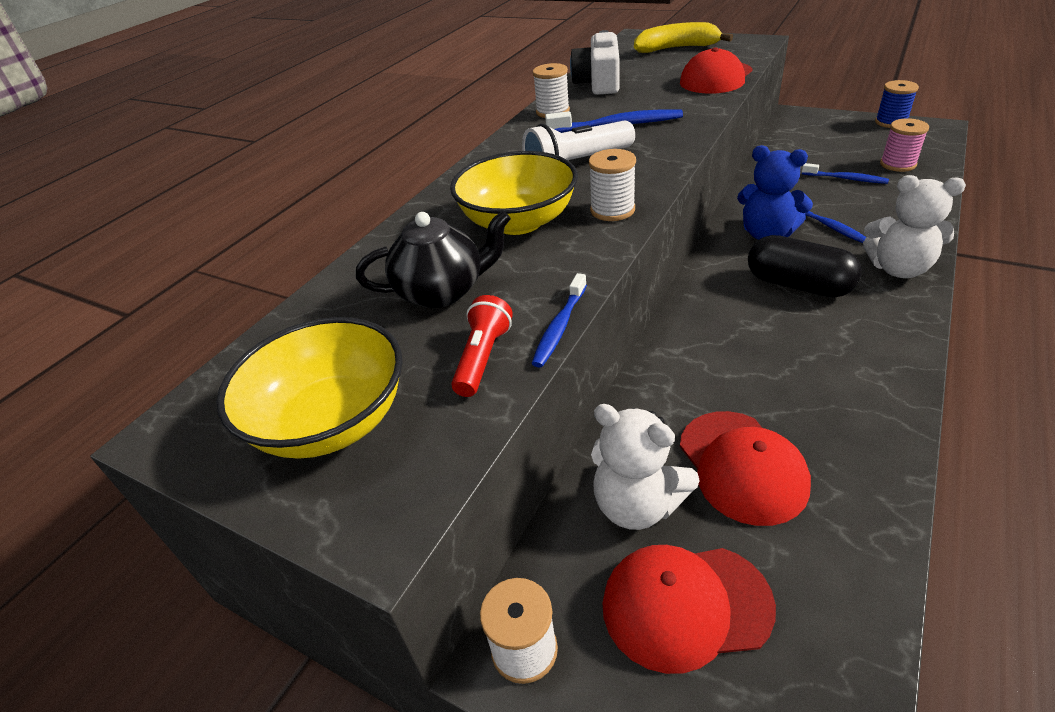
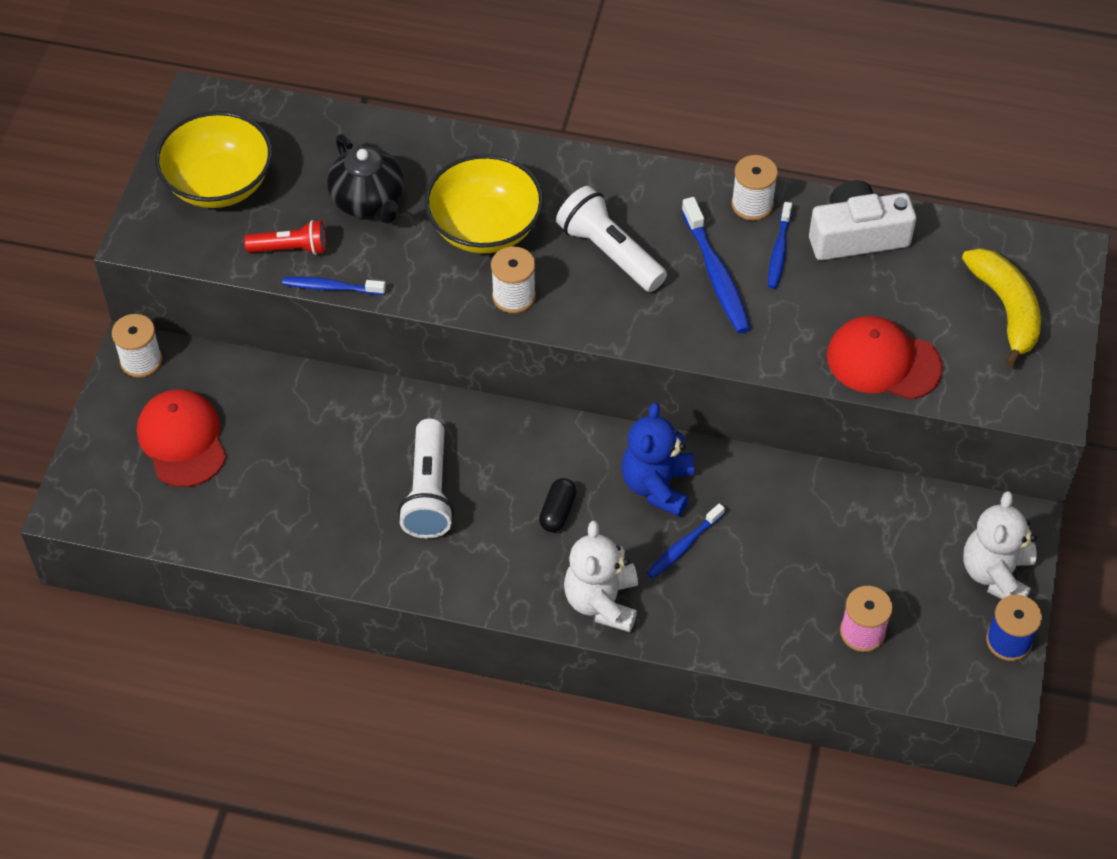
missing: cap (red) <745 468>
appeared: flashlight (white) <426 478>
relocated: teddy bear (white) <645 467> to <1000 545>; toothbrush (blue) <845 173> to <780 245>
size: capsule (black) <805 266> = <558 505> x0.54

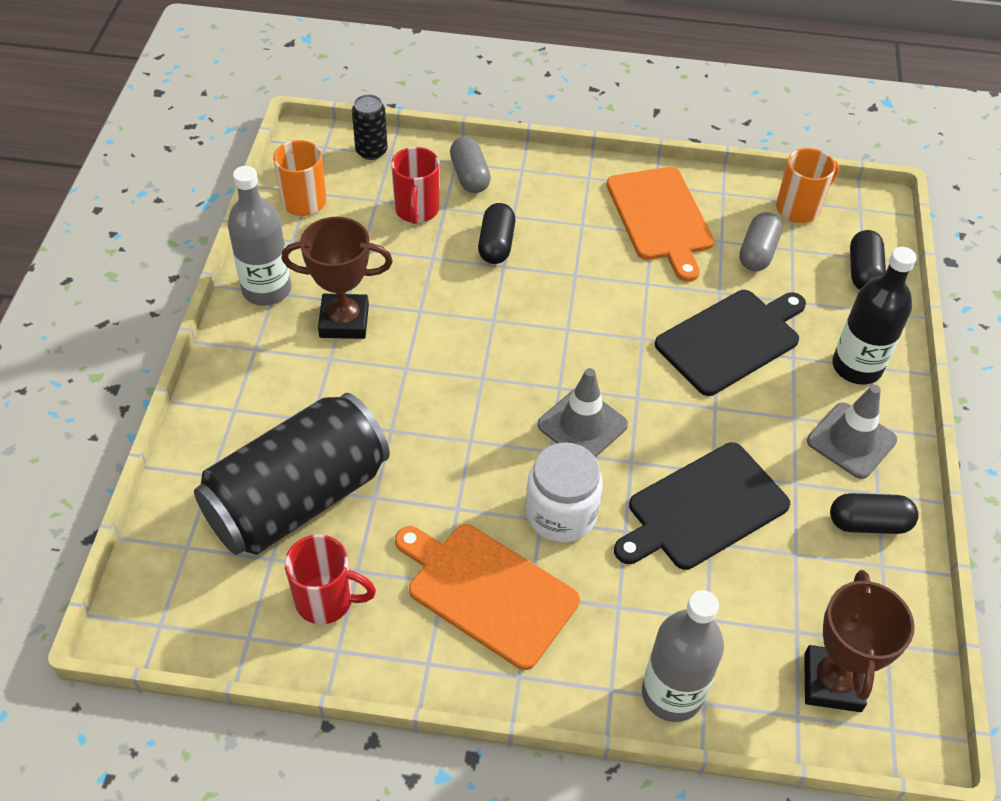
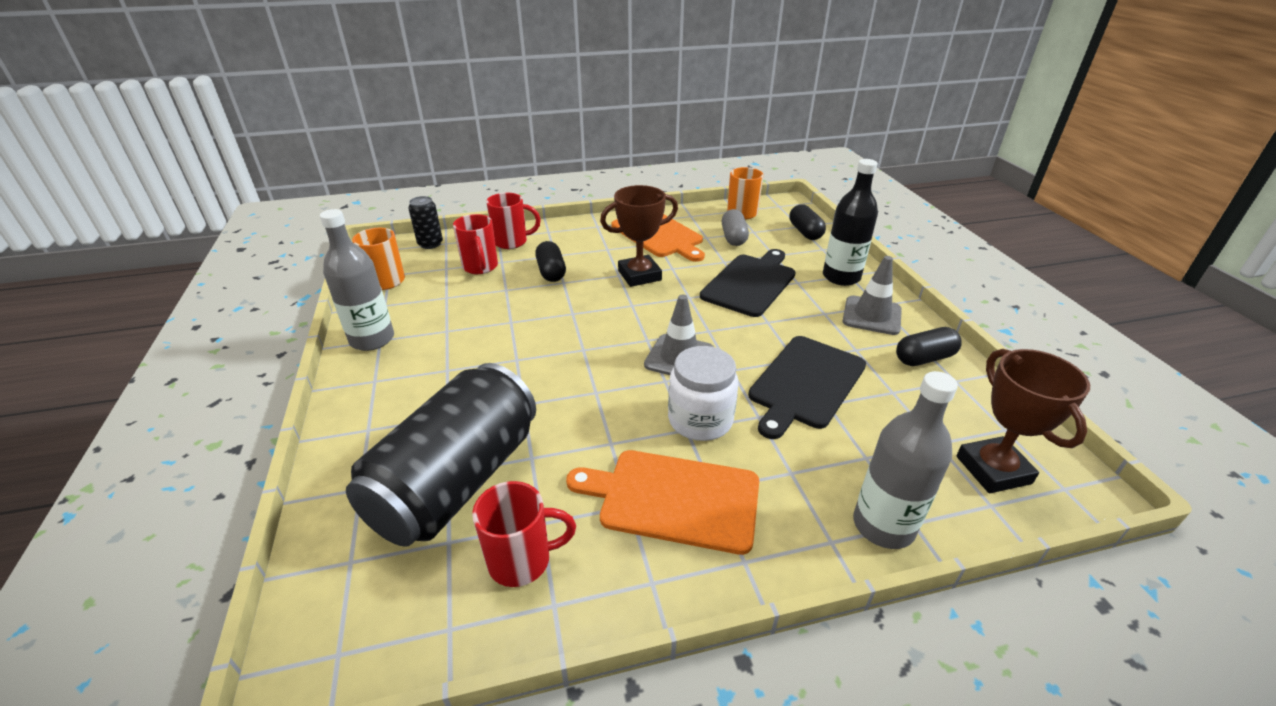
relocated: trophy (brown) <337 278> to <639 236>
exchanged: capsule (grey) <470 164> to mug (red) <513 221>

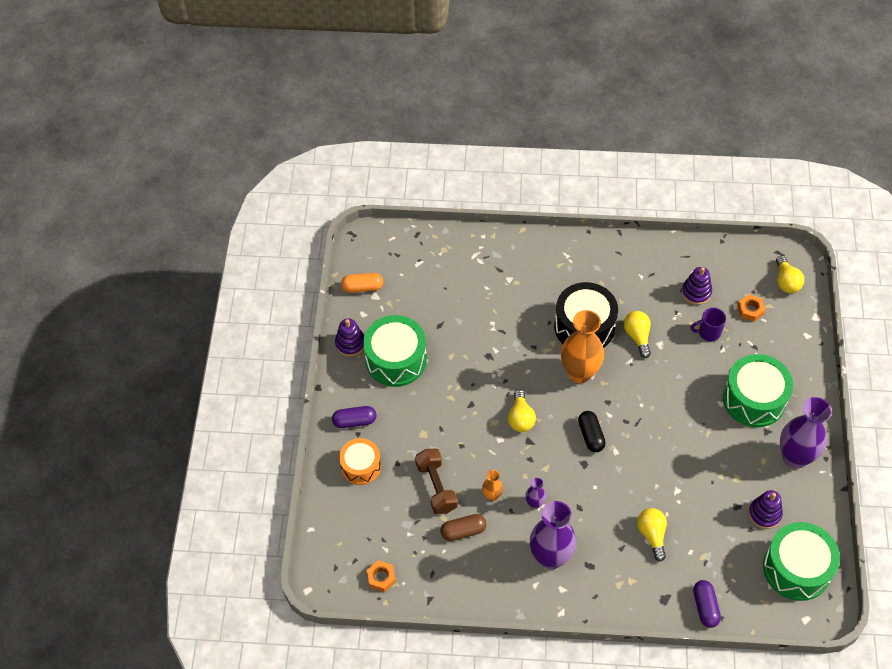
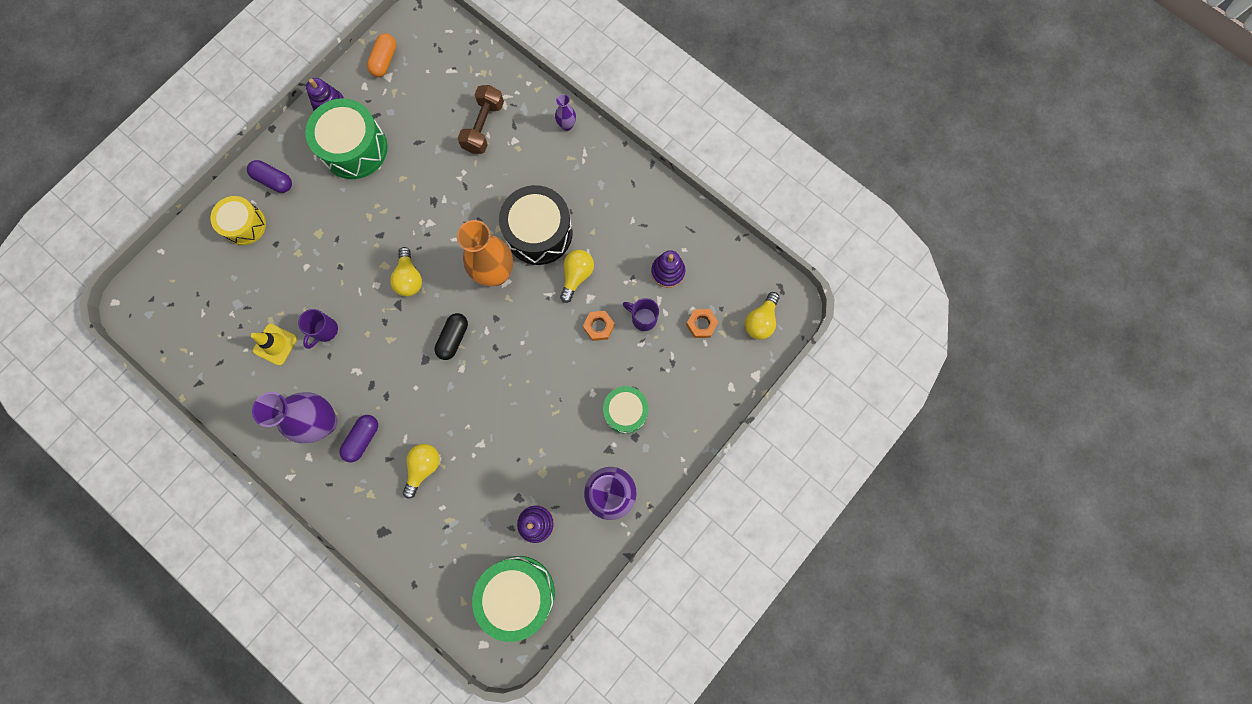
relocated: nut (orange) <381 576> to <599 326>; dumbbell (brown) <436 481> to <481 119>; vase (purple) <535 493> to <565 112>; capsule (purple) <707 604> to <359 438>
exchanged: capsule (brown) <463 527> to traffic cone (yellow) <274 345>; vase (orange) <492 485> to mug (purple) <318 329>
colour: drum (orange) <360 461> to drum (yellow) <238 220>
spun: capsule (orange) <362 283> = <381 55> 75 degrees clockwise; light bulb (yellow) <522 411> = <406 272> 45 degrees counterclockwise
size: drum (green) <758 390> = <626 410> x0.62

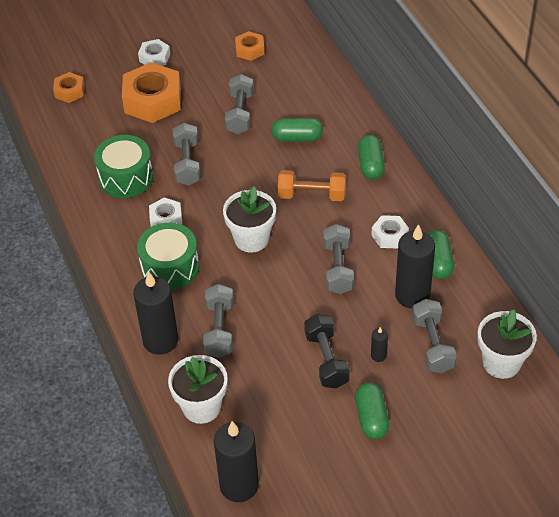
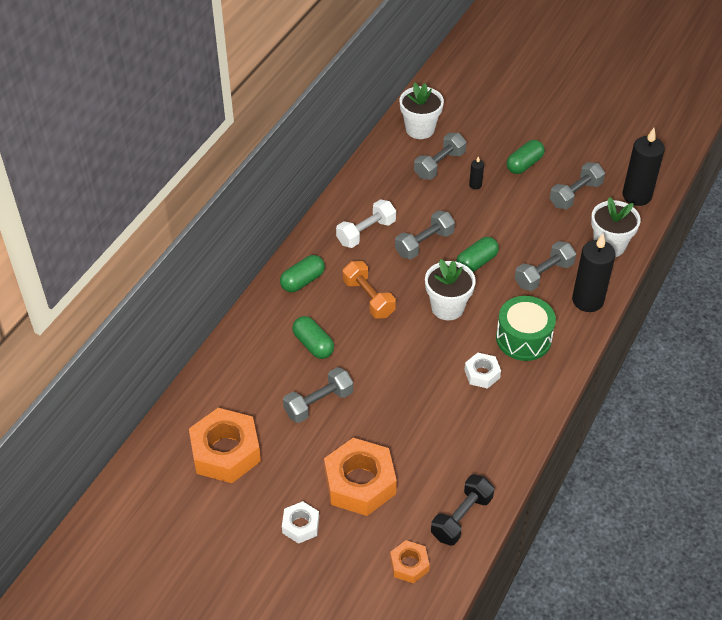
missing: drum (green) <123 166>; candle (black) <415 266>
relocated: dumbbell (grey) <186 154> to <577 185>; dumbbell (black) <327 351> to <462 510>; capsule (green) <441 254> to <477 254>
exchanged: nut (white) <390 232> to dumbbell (white) <366 223>
size: nut (orange) <250 46> = <225 445> x1.94

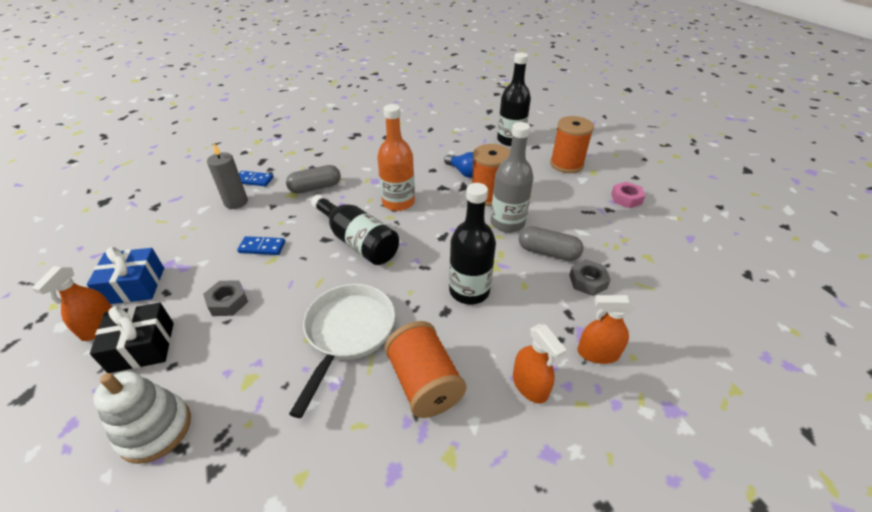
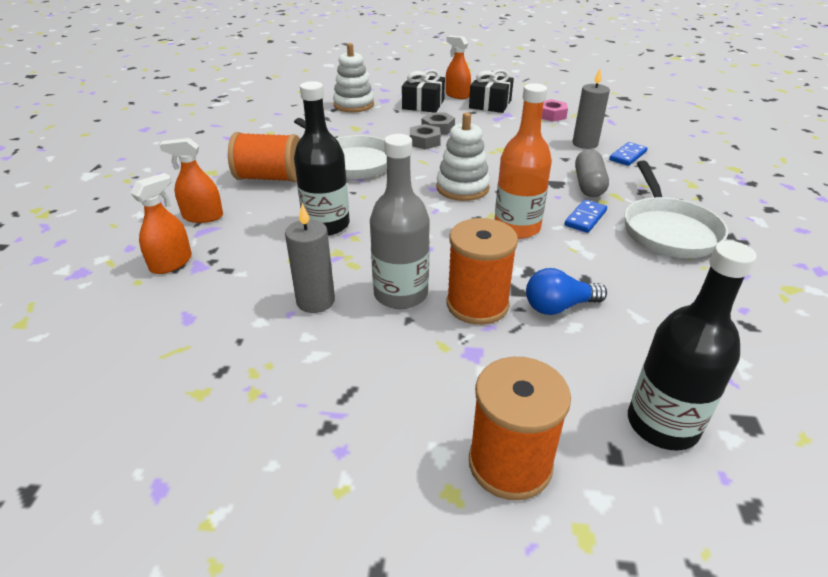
appeared: pan (white) <676 209>
relocated: domino (blue) <261 245> to <586 216>; nut (grey) <590 277> to <425 136>; nut (pink) <628 195> to <555 110>
exchanged: bottle (black) <355 229> to stacking toy (white) <463 157>; capsule (grey) <551 243> to candle (grey) <310 258>
colour: gift (blue) <125 275> to gift (black) <491 91>

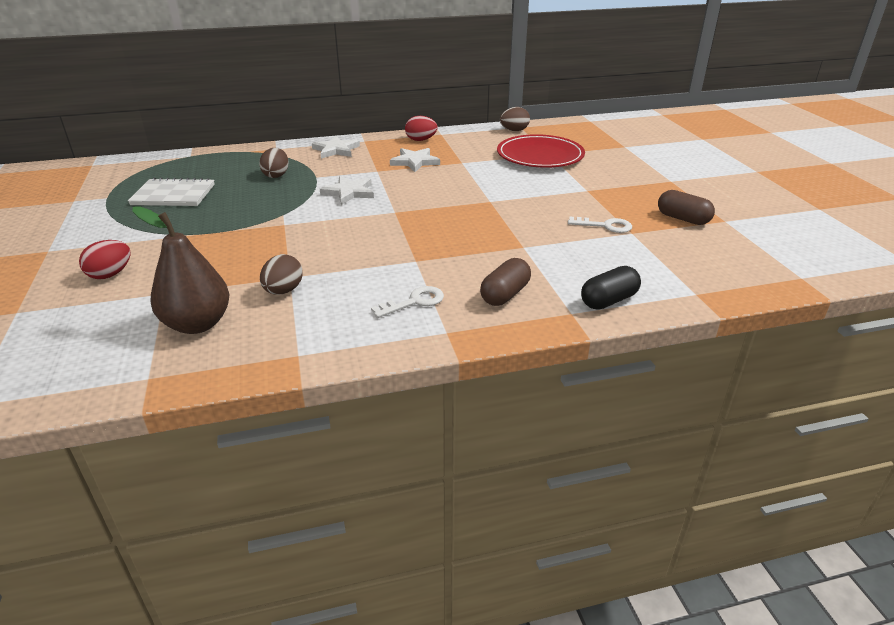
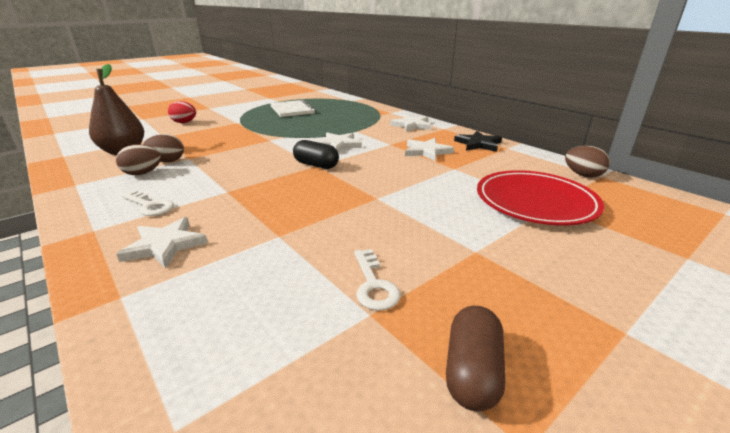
relocated: egg (brown) <274 163> to <138 159>; capsule (black) <611 288> to <316 154>
exchanged: egg (red) <421 128> to star (black) <478 141>; capsule (brown) <505 282> to star (white) <162 243>

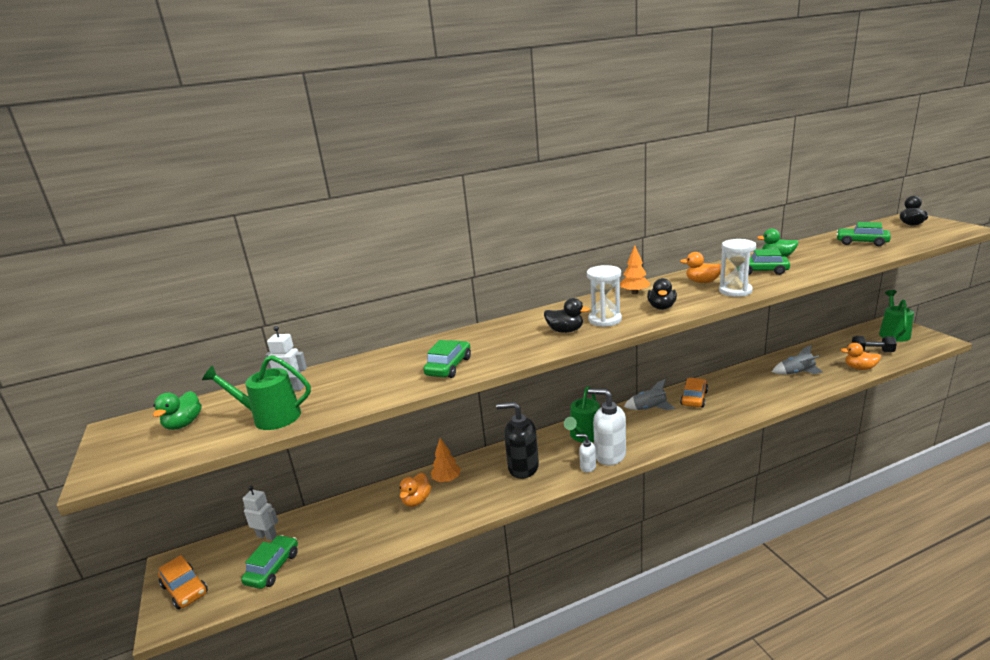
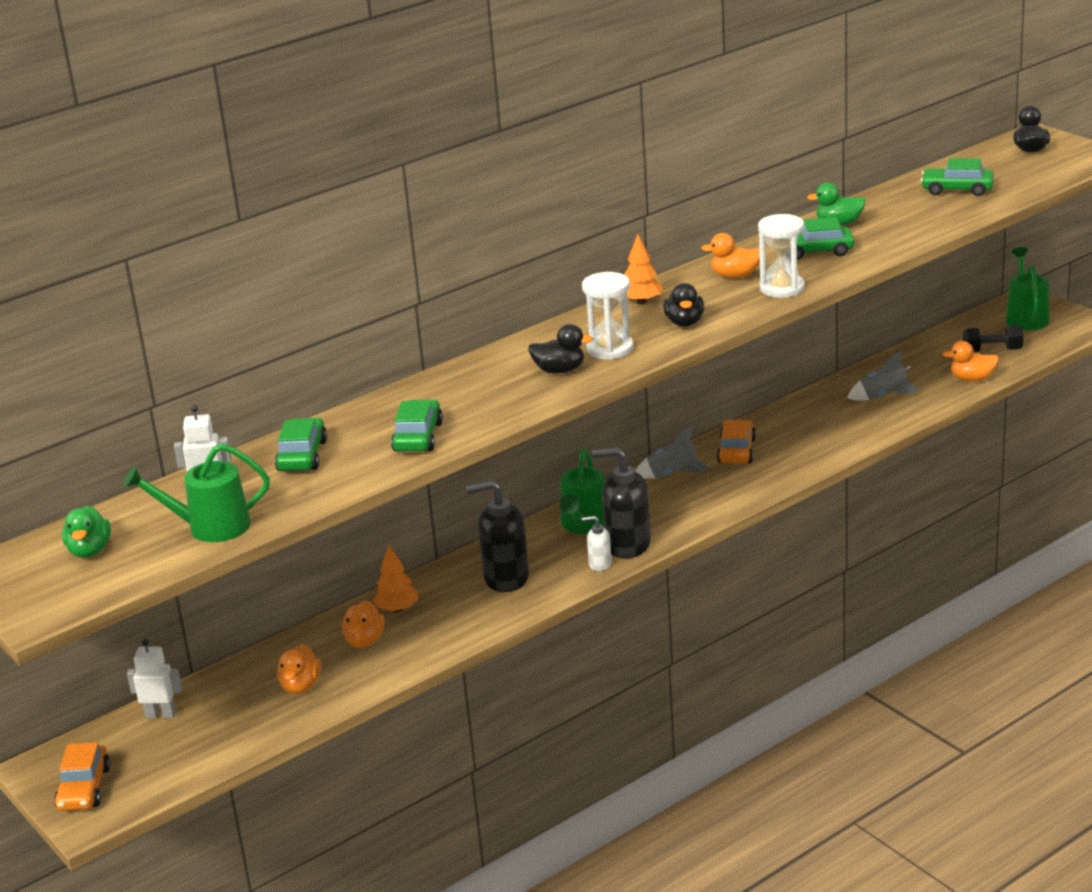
appeared: duck (orange) <299 669>
relocated: car (green) <269 562> to <301 444>
colour: soap dispenser (white) <607 427> to soap dispenser (black) <621 503>
spun: car (orange) <183 582> = <82 776> 60 degrees clockwise

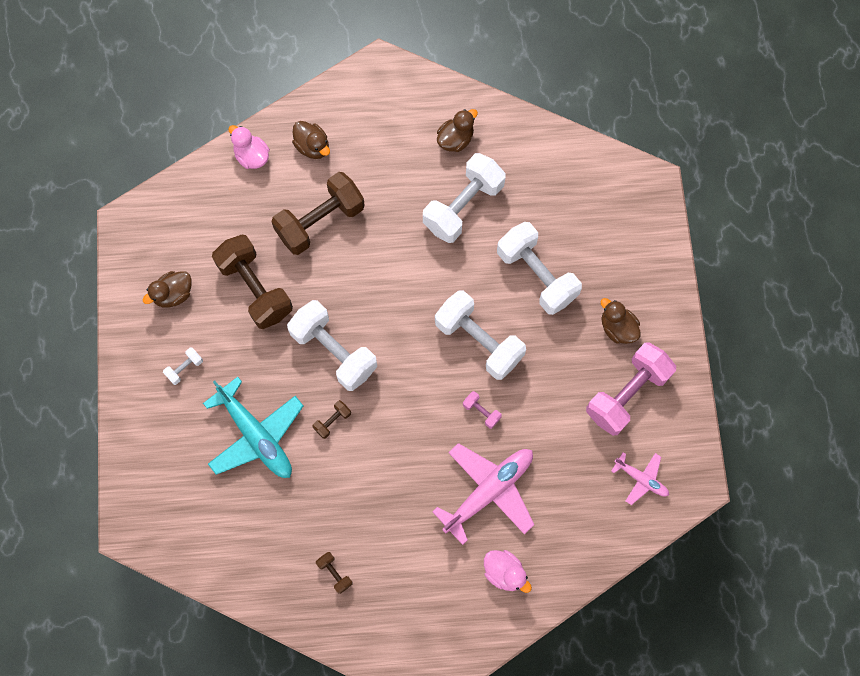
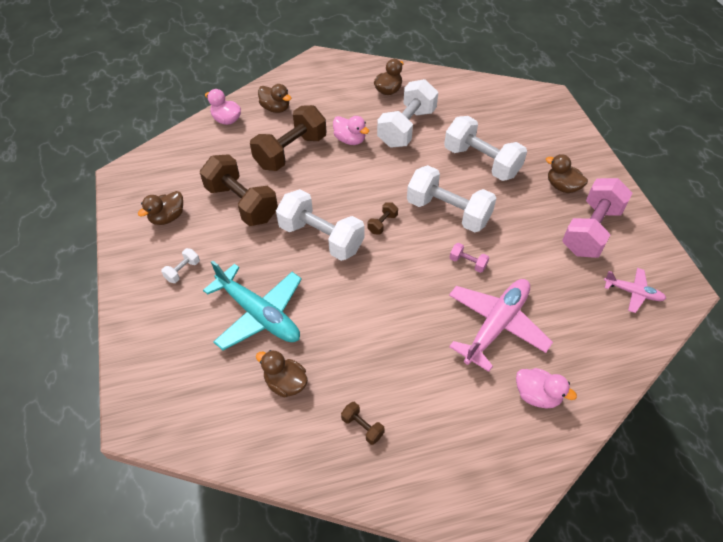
appeared: duck (brown) <282 374>; duck (pink) <351 130>
relocated: dumbbell (brown) <331 419> to <383 218>

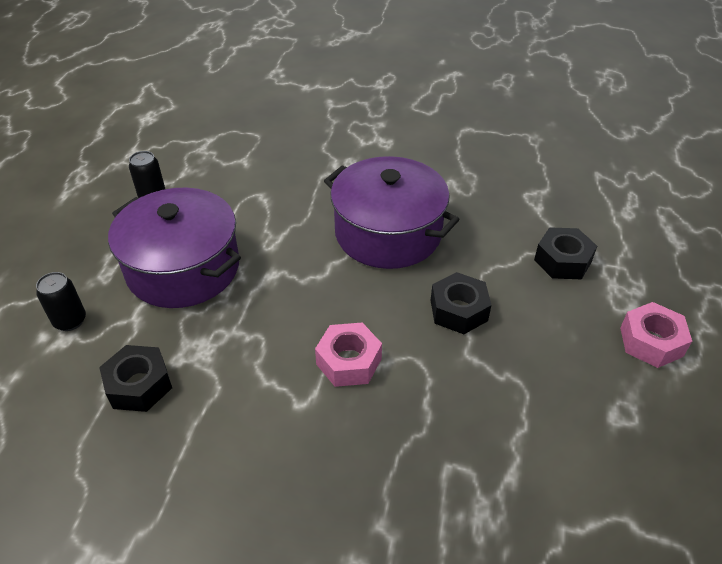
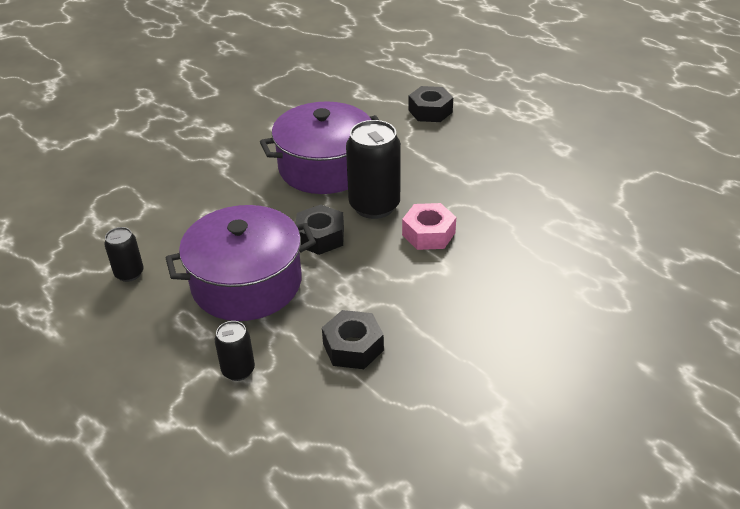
missing: nut (pink) <656 335>
appeared: can (black) <373 169>
relocated: nut (black) <461 303> to <320 229>

